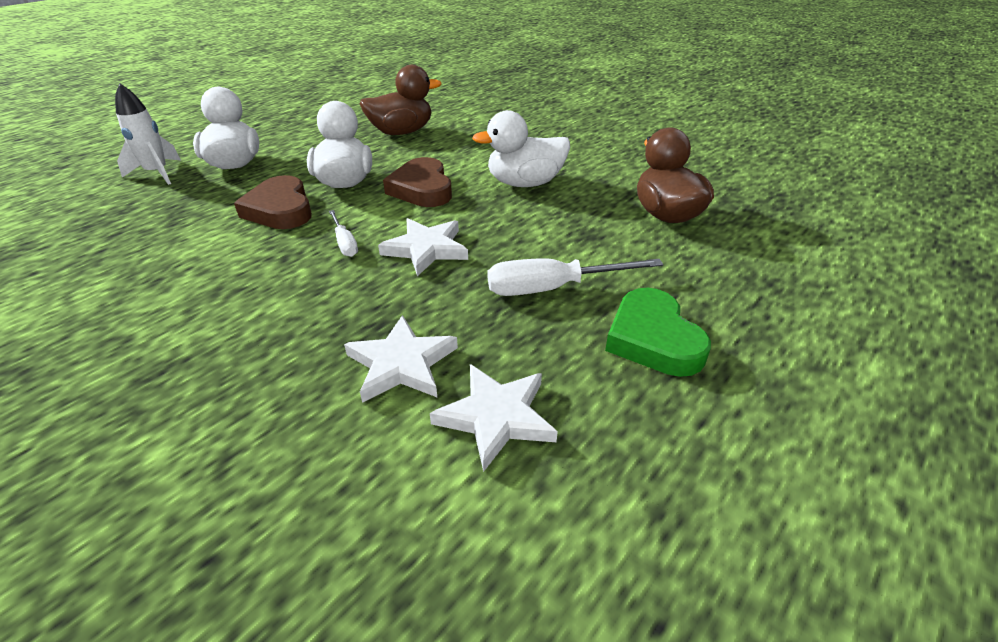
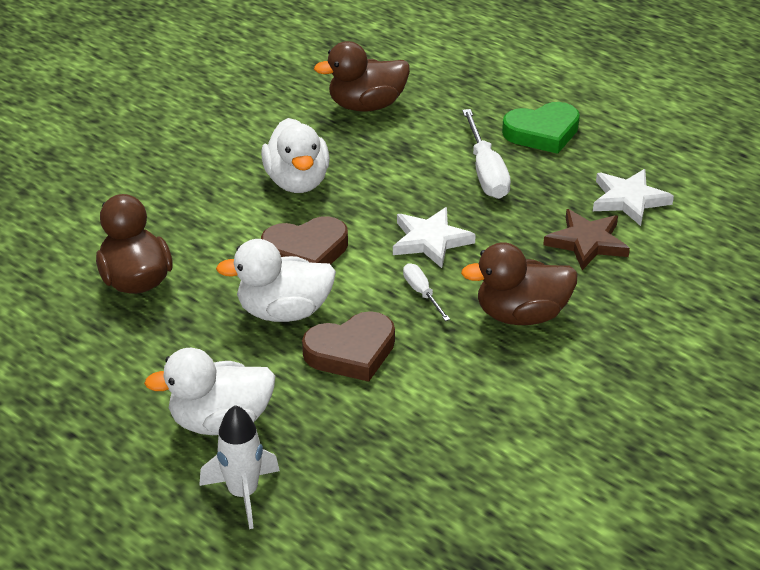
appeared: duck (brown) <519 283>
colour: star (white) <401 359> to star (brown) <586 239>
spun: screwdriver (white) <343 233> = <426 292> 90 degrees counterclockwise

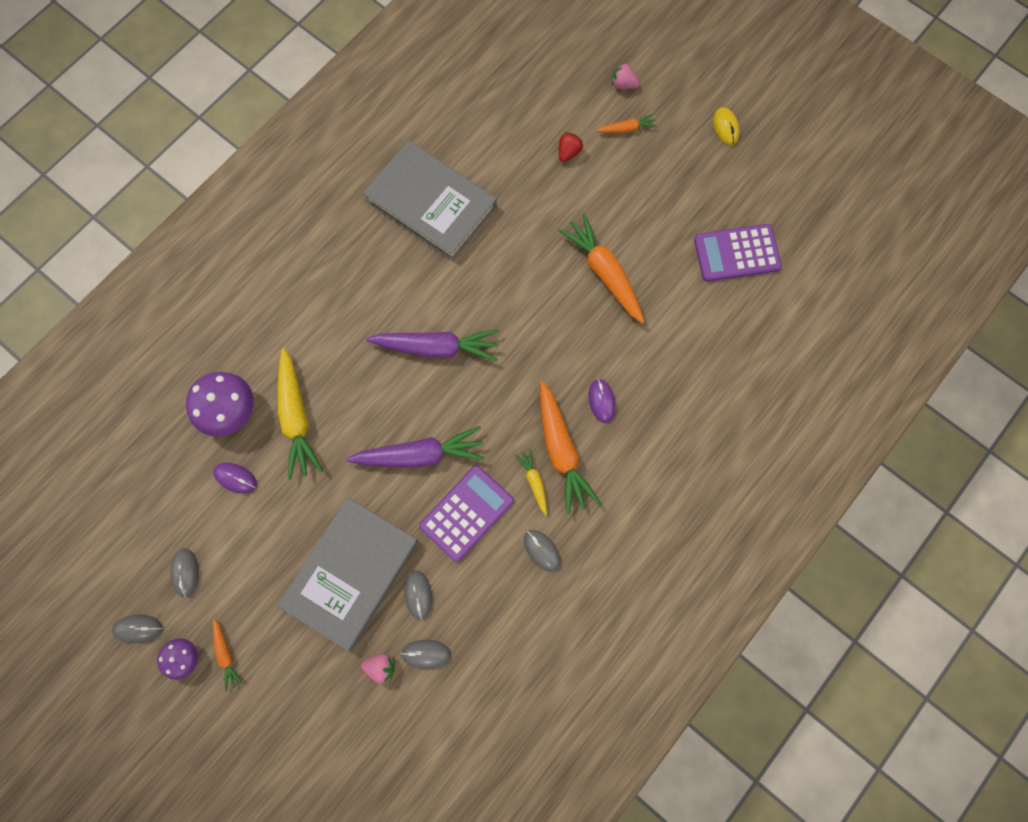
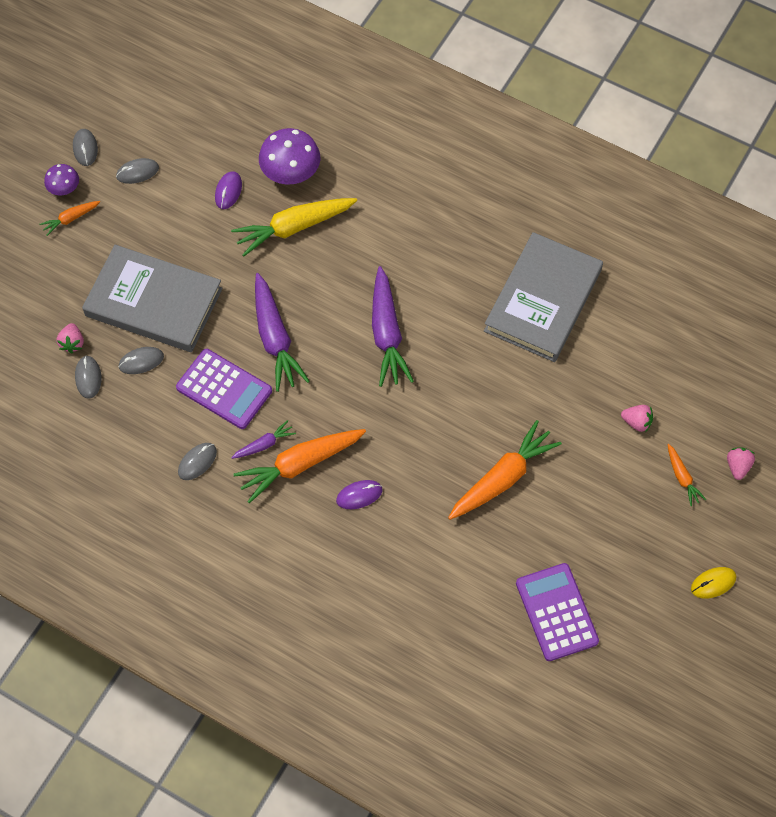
colour: carrot (yellow) <531 482> to carrot (purple) <263 439>; strawberry (red) <571 147> to strawberry (pink) <637 418>

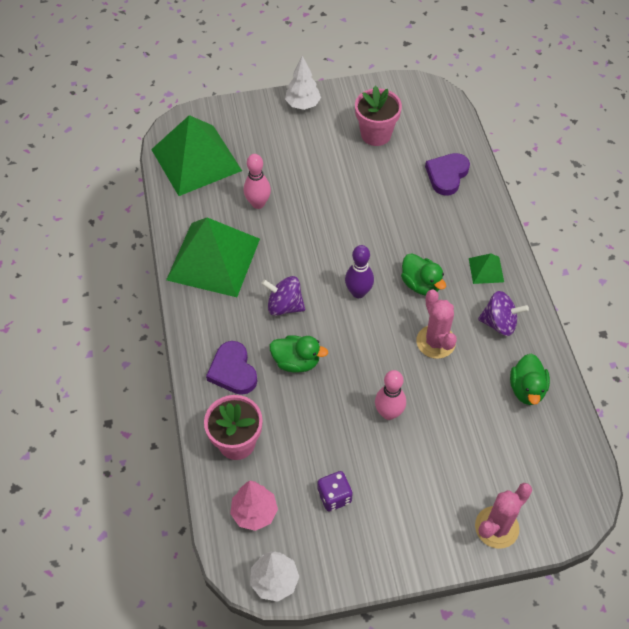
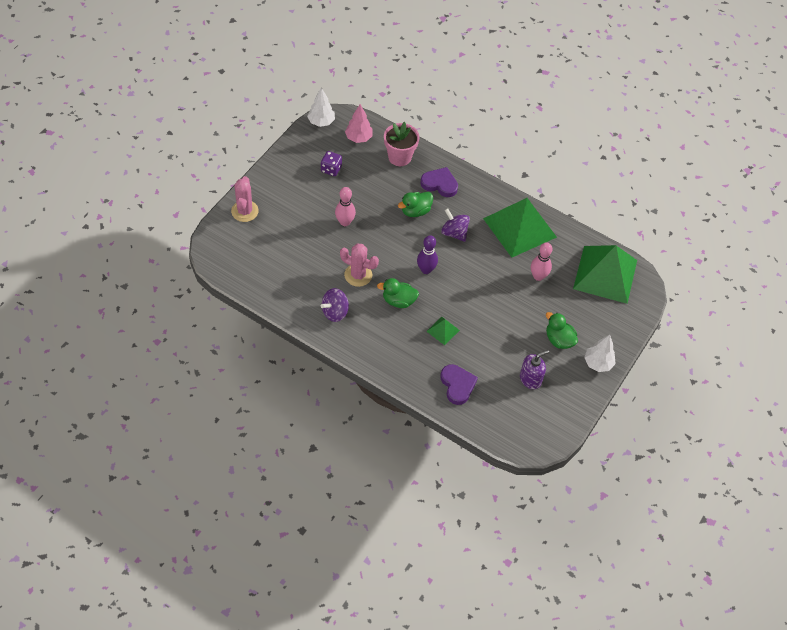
relocated: pyramid (green) <486 268> to <443 331>; duck (green) <530 379> to <562 330>
exchanged: flower pot (pink) <378 116> to soap dispenser (purple) <534 369>
spun: spinning top (purple) <283 296> = <455 225> 105 degrees counterclockwise

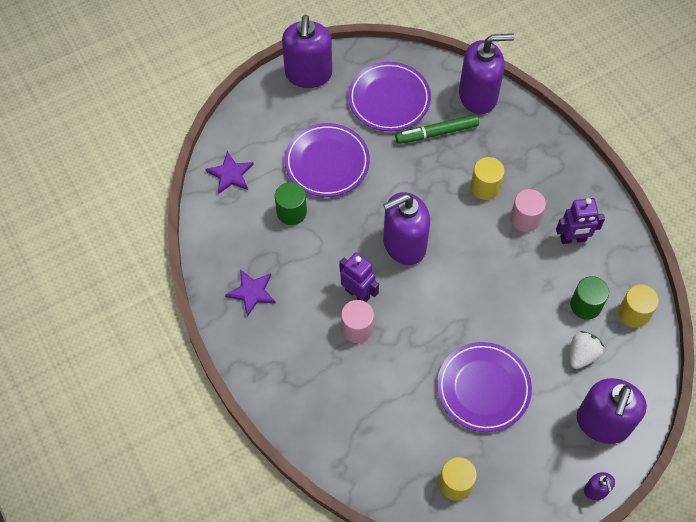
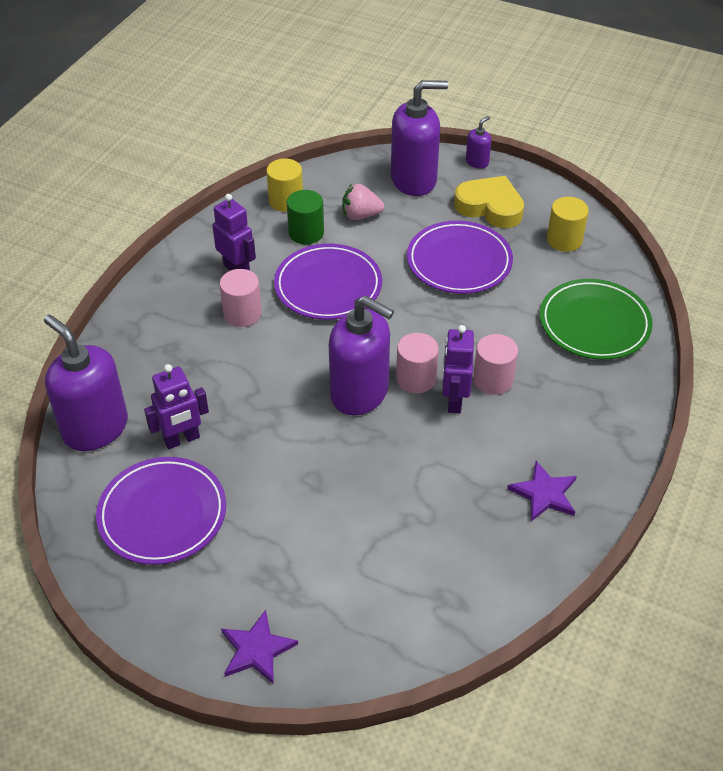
missing: cylinder (green) <291 203>; soap dispenser (purple) <307 51>; cylinder (yellow) <488 178>
appeared: cylinder (pink) <417 363>; heart (yellow) <489 202>; plate (green) <596 319>
relocated: star (purple) <230 172> to <259 647>; plate (purple) <327 160> to <328 282>
exchanged: marker (green) <437 129> to robot (purple) <176 406>
colour: strawberry (white) <587 350> to strawberry (pink) <363 202>

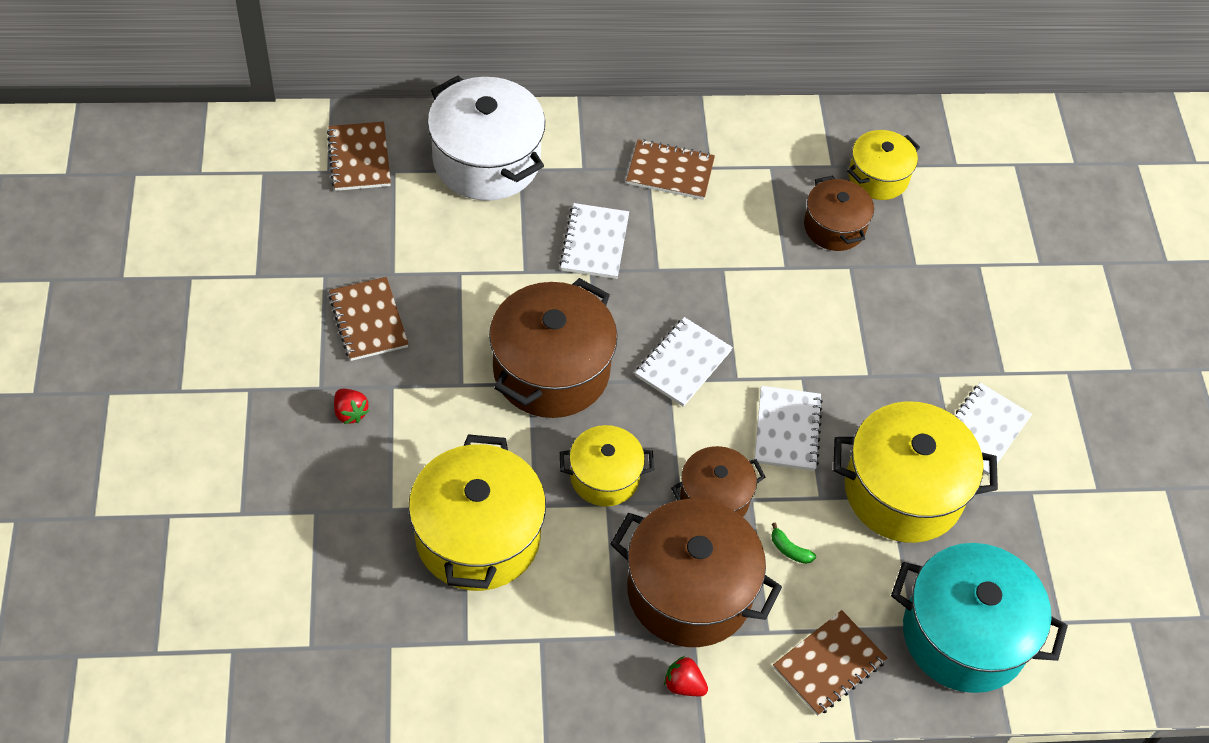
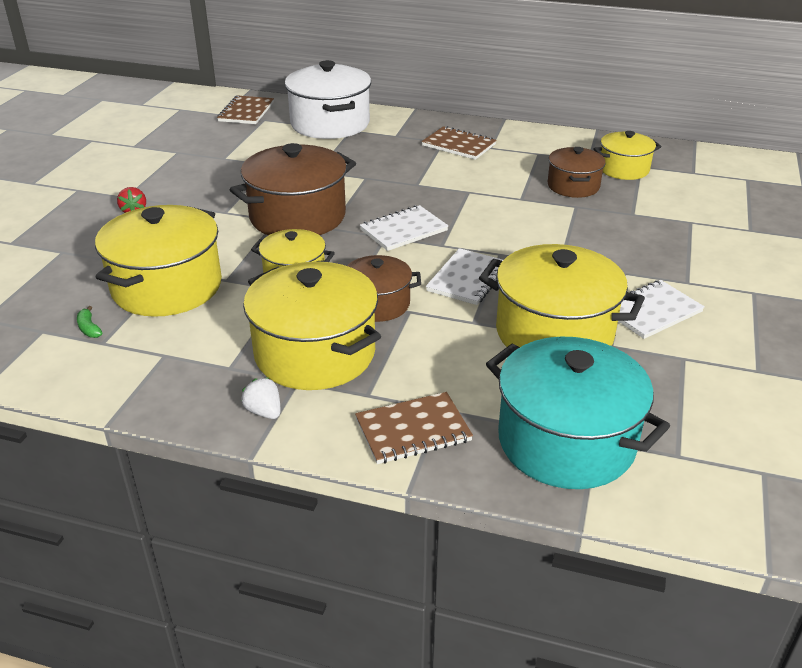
missing: notebook (brown) <368 319>; notebook (white) <594 241>
relocated: banana (green) <793 543> to <89 322>
colour: pot (brown) <696 573> to pot (yellow) <312 325>; strawberry (red) <686 676> to strawberry (white) <260 398>

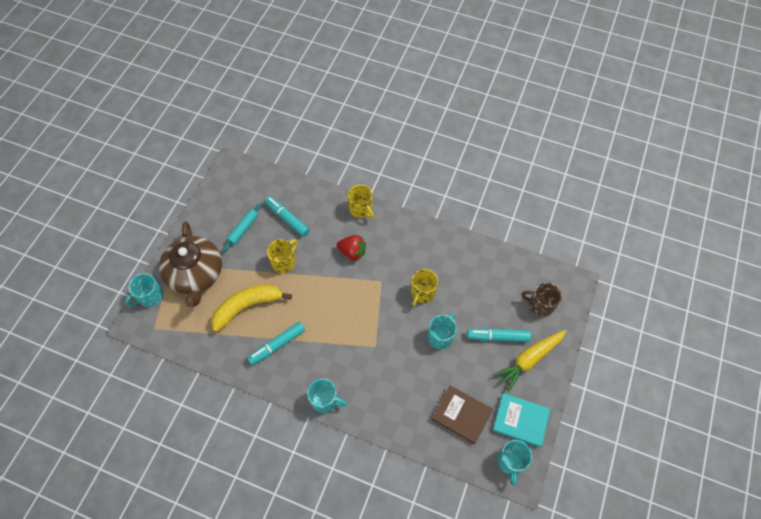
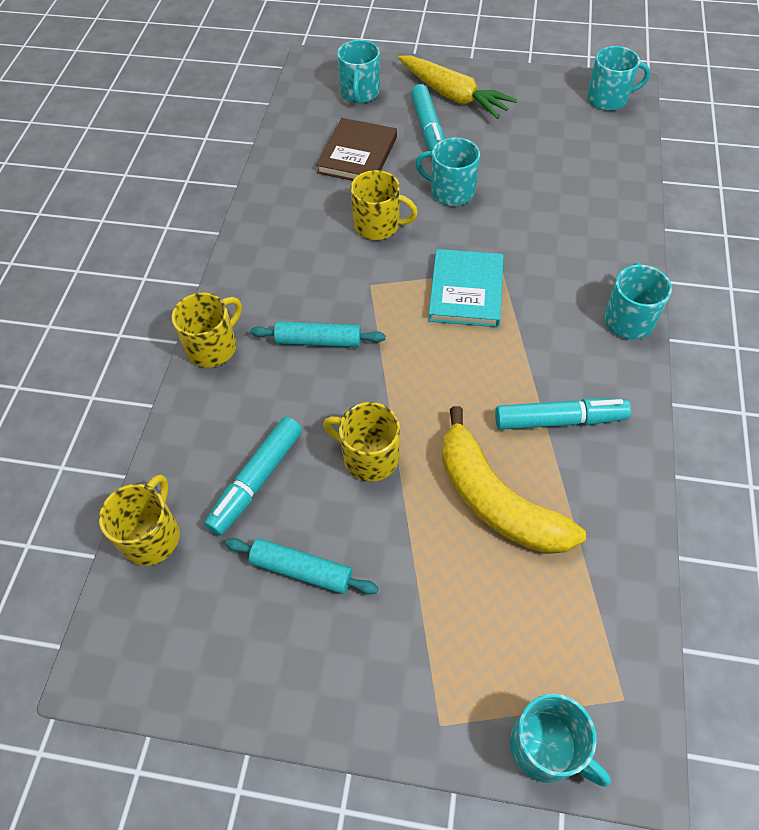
missing: teapot (brown) <190 264>
appeared: mug (yellow) <139 520>
relocated: book (brown) <462 414> to <356 149>; book (turquoise) <521 420> to <466 288>
exchanged: strawberry (red) <351 248> to rolling pin (turquoise) <318 334>
colour: mug (brown) <542 299> to mug (turquoise) <358 71>
spun: marker (turquoise) <276 343> = <563 414> 45 degrees counterclockwise

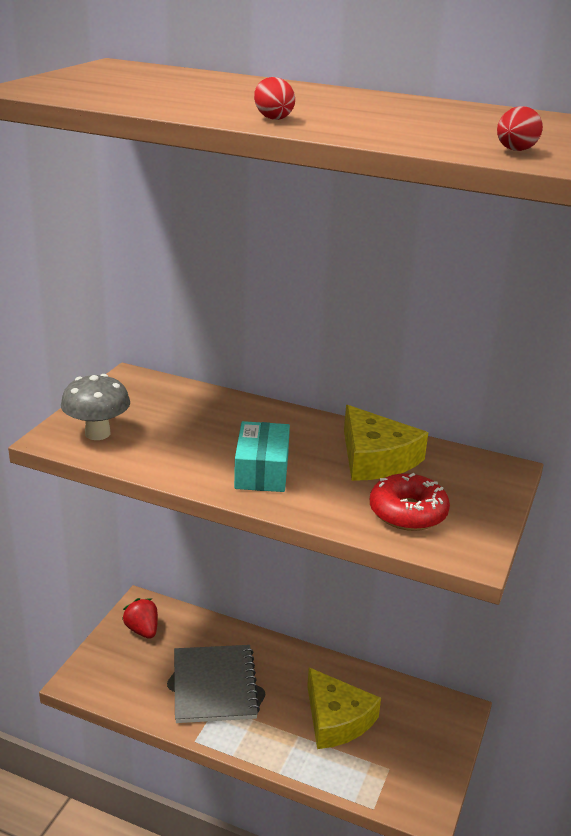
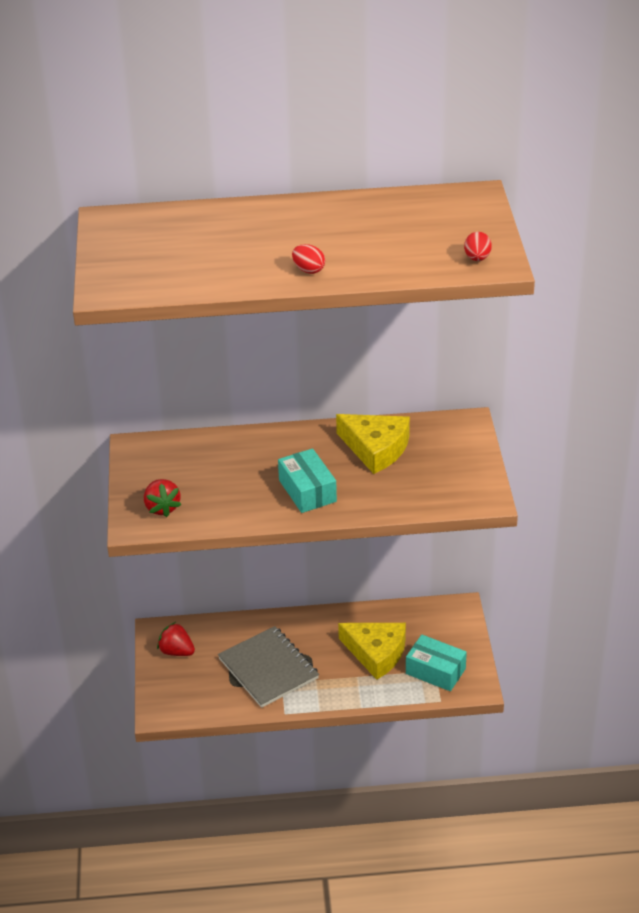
missing: donut (red) <410 502>
appeared: box (turquoise) <436 663>
exchanged: mushroom (grey) <95 407> to strawberry (red) <162 498>

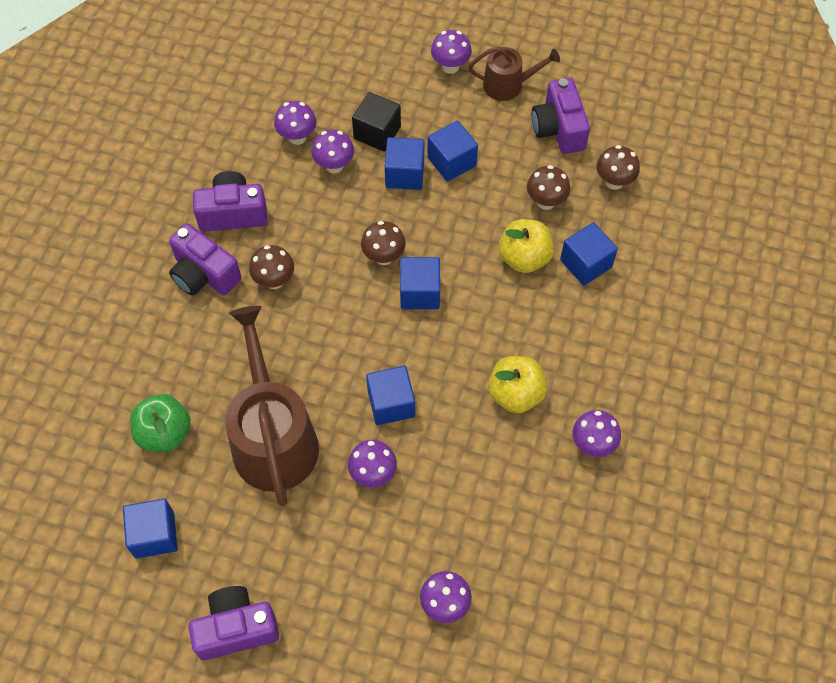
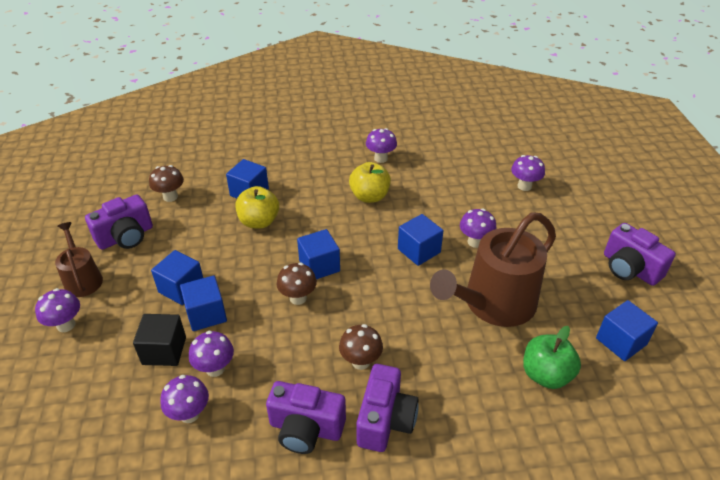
missing: mushroom (brown) <548 187>
spun: camera (purple) <230 201> = <306 417> 45 degrees counterclockwise

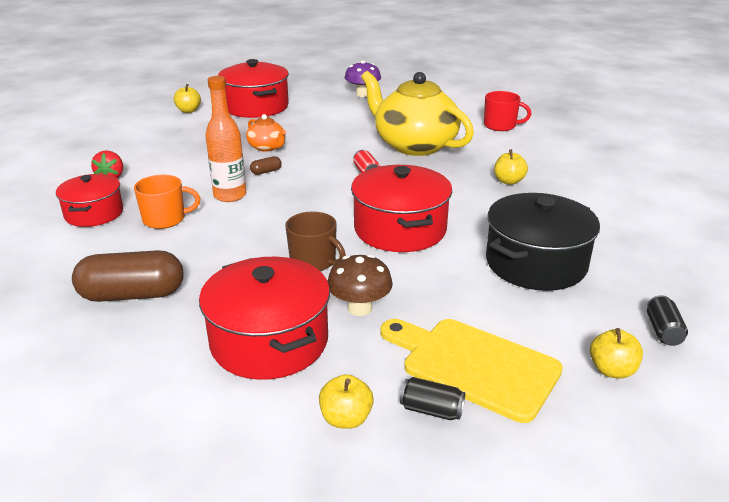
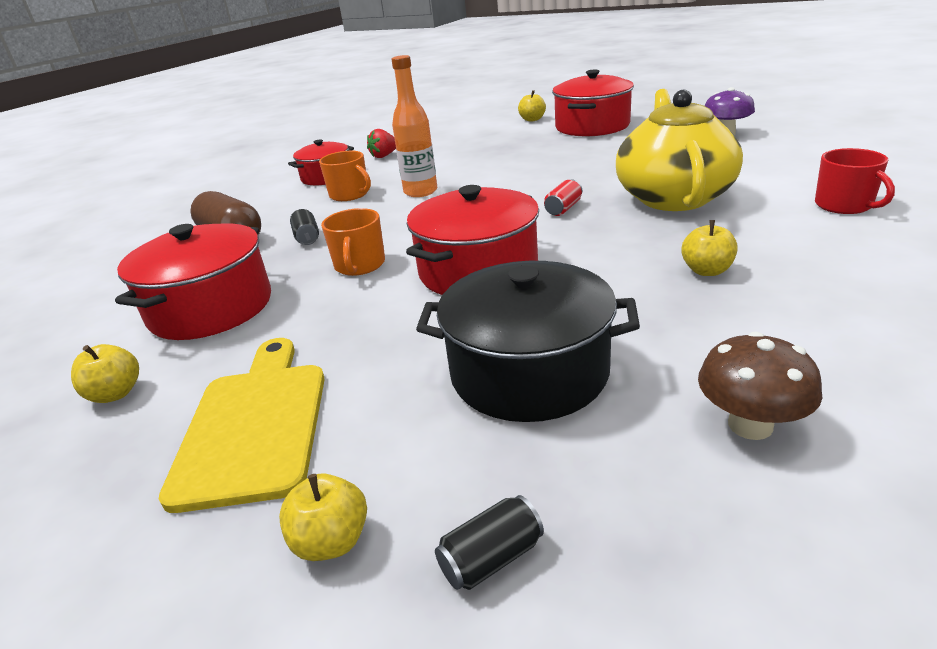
missing: teapot (orange) <266 133>; capsule (brown) <266 165>
relocated: mushroom (brown) <360 285> to <760 386>; can (black) <432 398> to <304 227>
colour: mug (brown) <315 241> to mug (orange) <353 242>

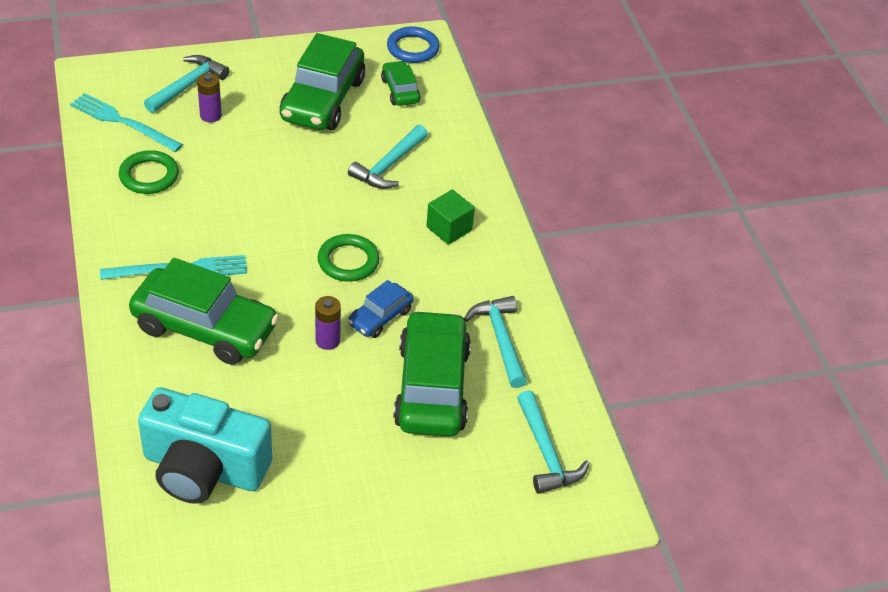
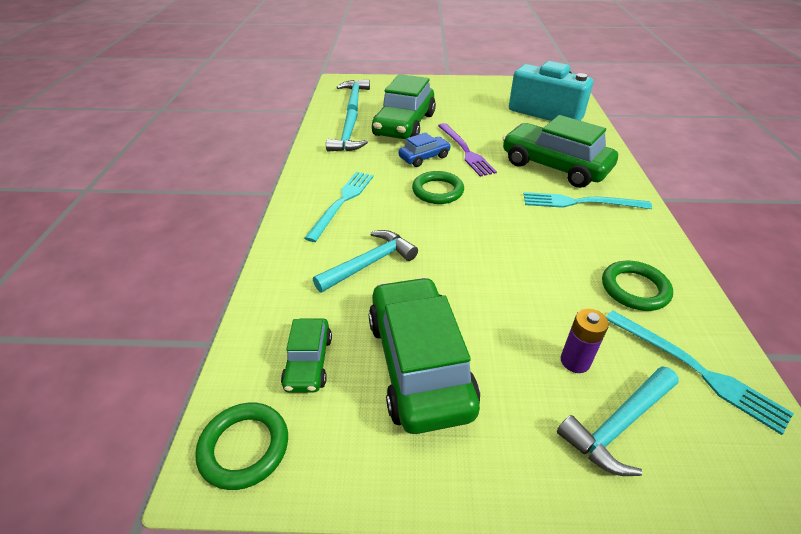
exchanged: battery (purple) <328 323> to fork (purple) <467 150>; cube (green) <450 217> to fork (turquoise) <339 207>
colour: ring (blue) <413 44> to ring (green) <241 446>
spun: car (green) <322 81> = <424 355> 45 degrees counterclockwise

